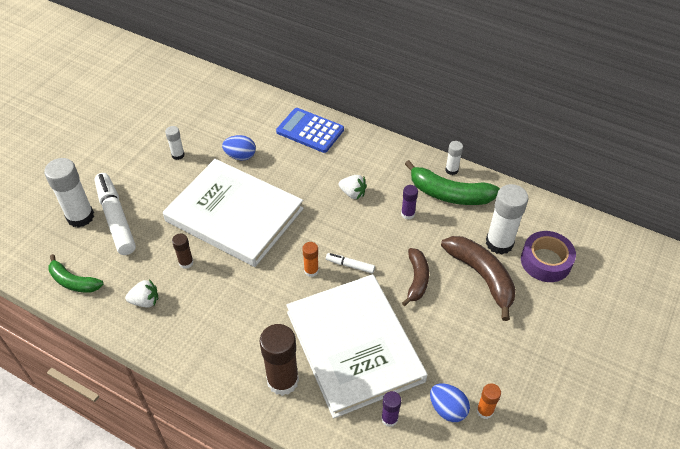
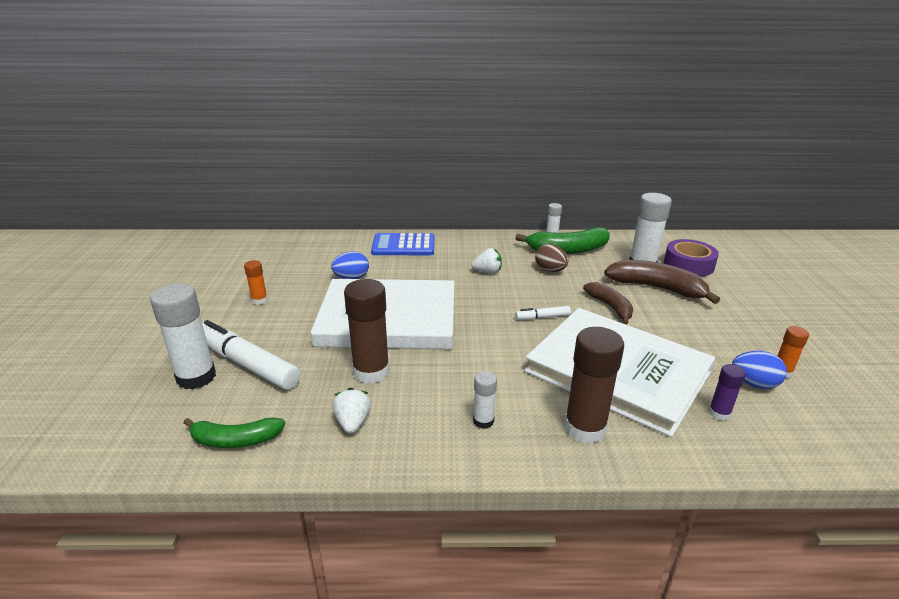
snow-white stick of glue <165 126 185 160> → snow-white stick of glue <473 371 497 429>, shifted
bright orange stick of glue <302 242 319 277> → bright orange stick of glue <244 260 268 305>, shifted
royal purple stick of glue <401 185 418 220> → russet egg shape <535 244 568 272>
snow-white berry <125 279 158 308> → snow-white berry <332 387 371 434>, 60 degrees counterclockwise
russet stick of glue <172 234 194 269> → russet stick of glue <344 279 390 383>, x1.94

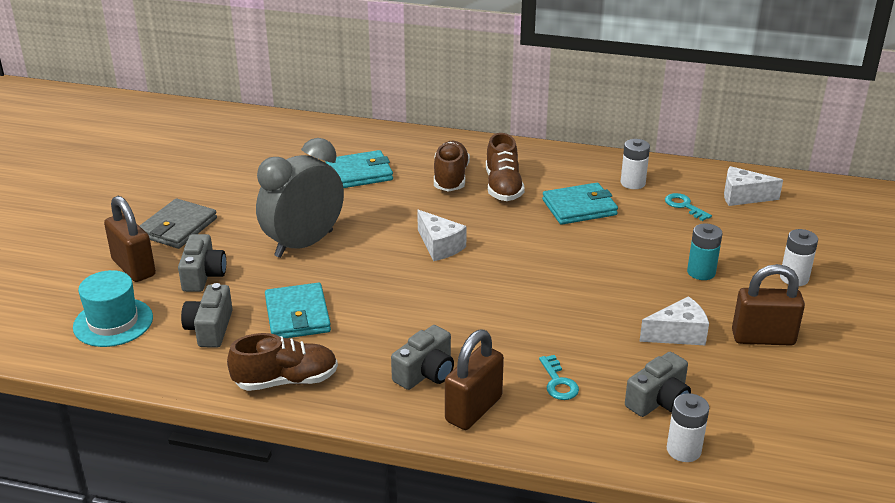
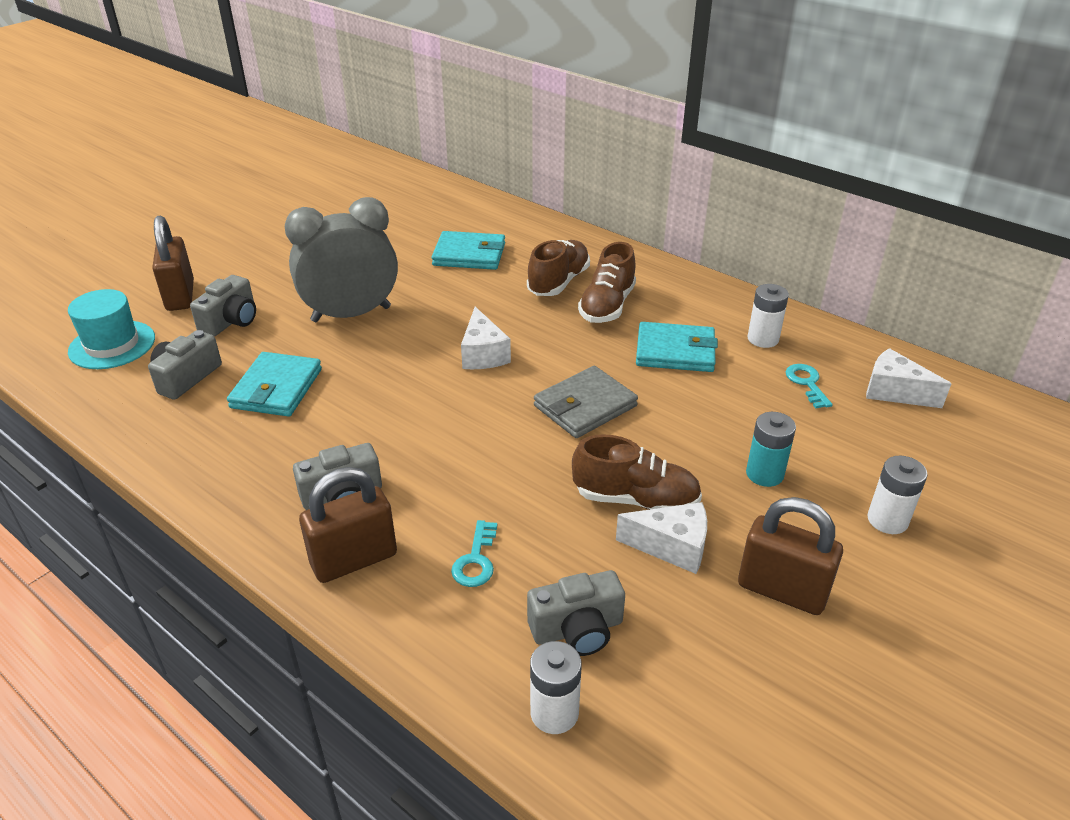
gray wallet <140 198 217 249> → gray wallet <534 366 638 438>, shifted
russet shoe <227 333 338 391> → russet shoe <572 434 702 510>, shifted

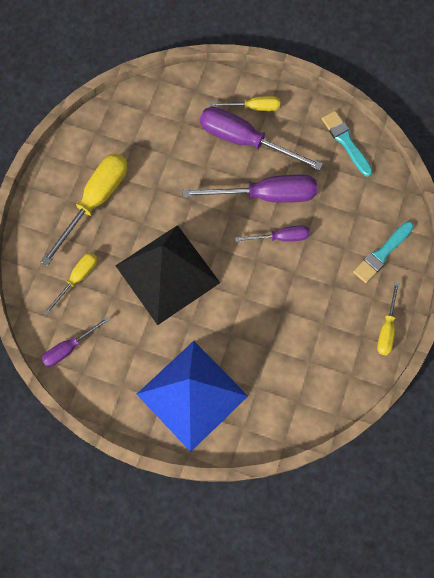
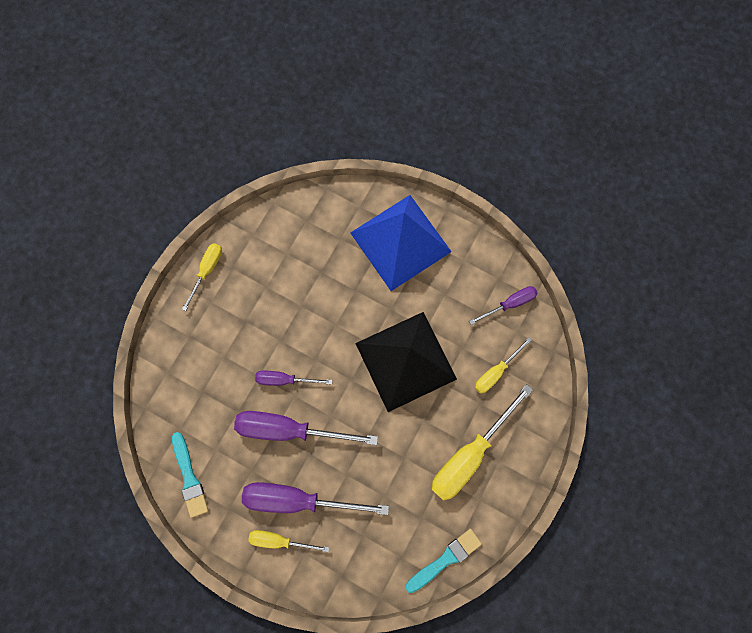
aqua brush <353 221 414 283> → aqua brush <406 529 482 593>, shifted
royal purple screwdriver <200 107 323 171> → royal purple screwdriver <242 482 389 515>, 150 degrees clockwise

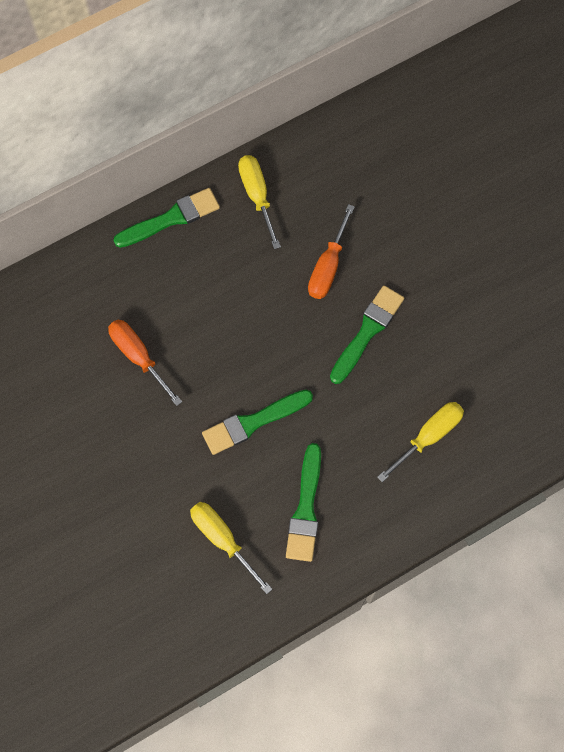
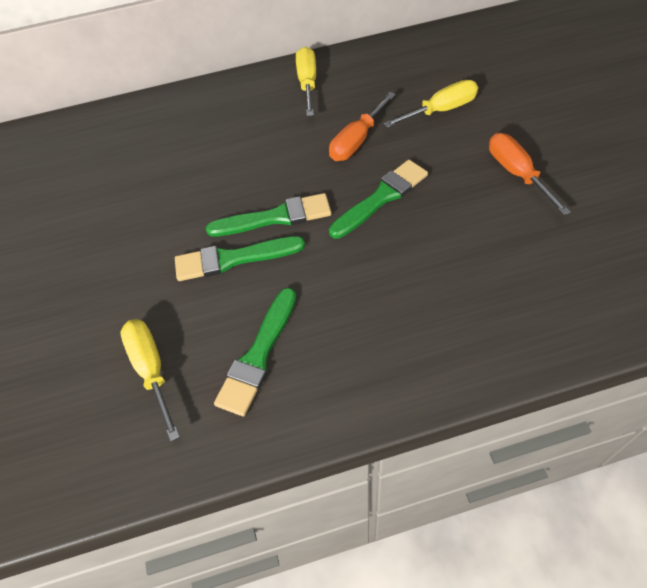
bright orange screwdriver <108 320 182 406> → bright orange screwdriver <489 133 571 215>, shifted
leaf-green brush <113 188 220 248> → leaf-green brush <206 193 331 237>, shifted
golden screwdriver <377 402 464 482> → golden screwdriver <383 80 478 128>, shifted

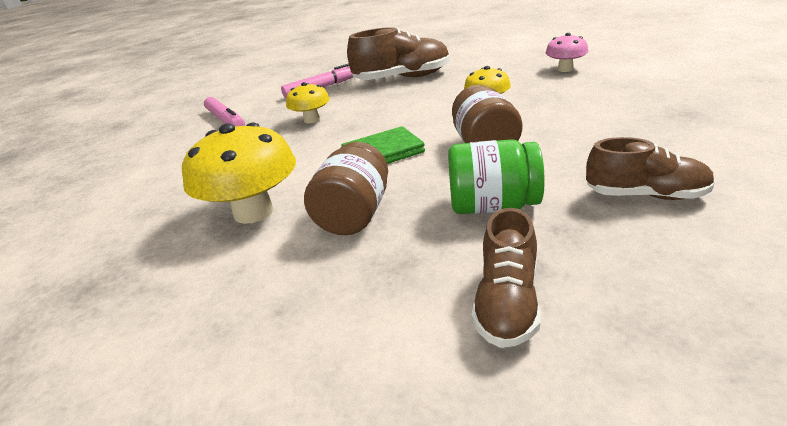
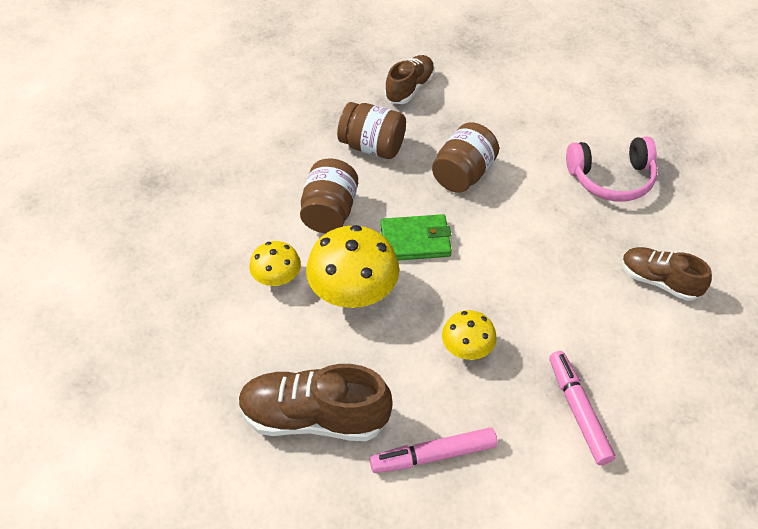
pink toadstool <546 33 588 72> → -
- → pink headset <566 136 658 202>
golden toadstool <182 123 296 224> → golden toadstool <306 225 400 308>, shifted
russet shoe <586 137 715 200> → russet shoe <622 247 712 301>, shifted
leaf-green jar <448 139 545 214> → russet jar <337 102 406 159>

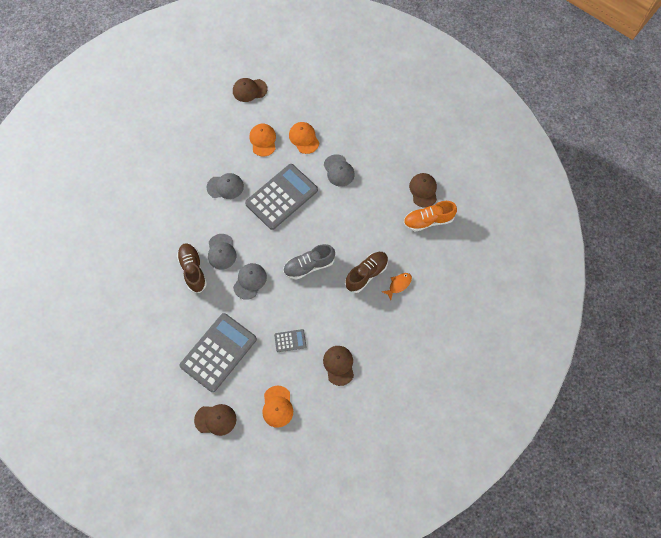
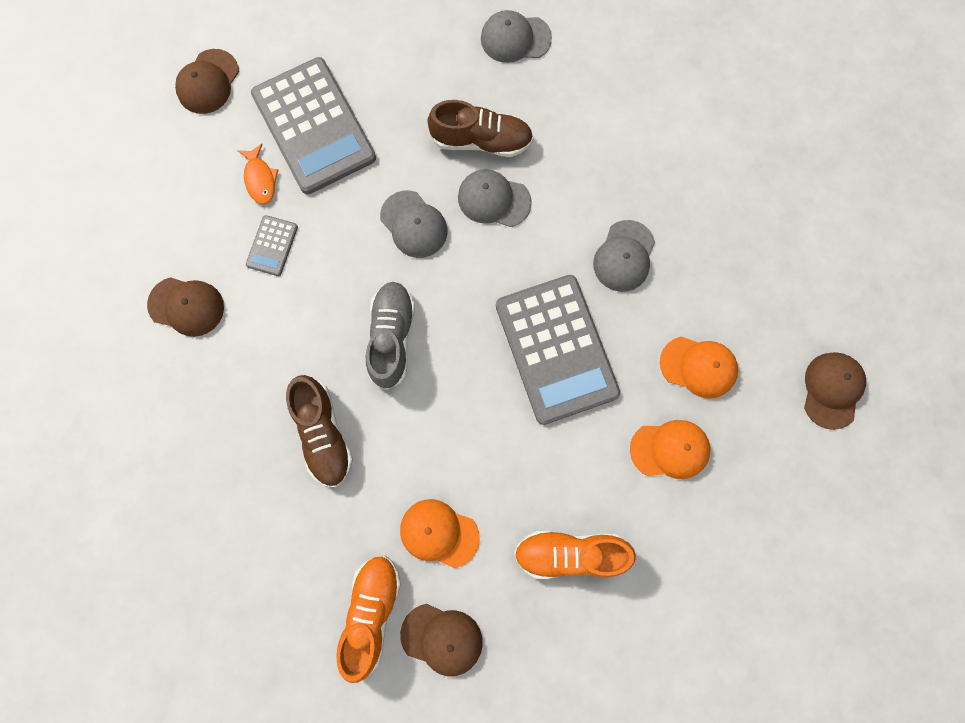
- → bright orange shoe <514 531 636 579>
bright orange peaked cap <262 386 293 428> → bright orange peaked cap <400 499 480 568>, shifted
gray peaked cap <324 154 355 187> → gray peaked cap <481 10 552 63>, shifted
bright orange toy fish <381 273 412 300> → bright orange toy fish <238 144 278 204>, shifted

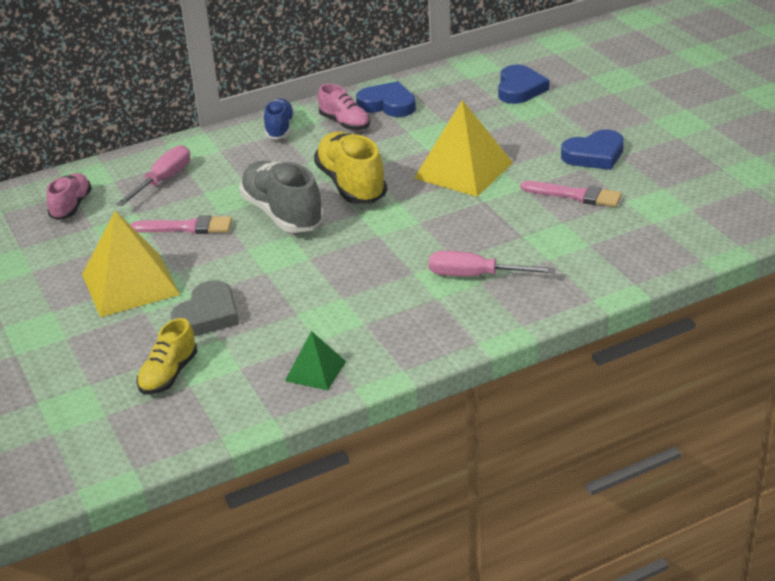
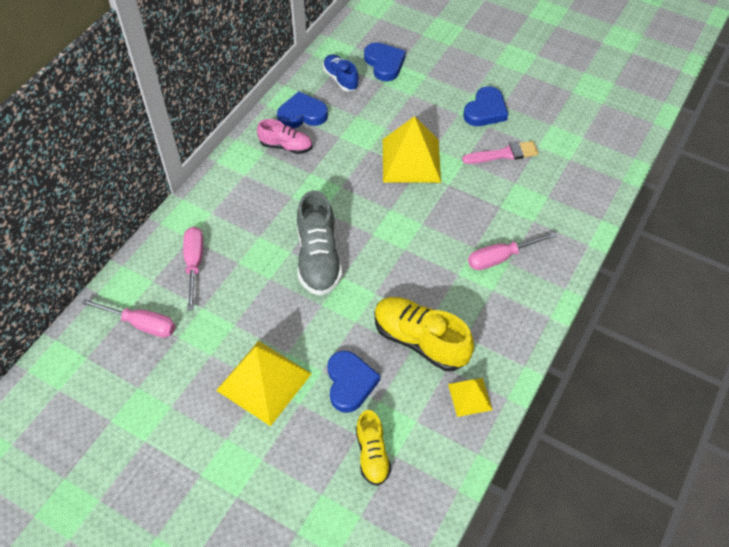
pink brush <130 215 232 234> → -
cobalt shoe <264 98 295 140> → cobalt shoe <323 54 359 91>, shifted
golden shoe <314 131 387 204> → golden shoe <375 297 474 371>, shifted
pink shoe <46 173 92 220> → pink screwdriver <81 298 175 338>
gray love heart <171 280 239 336> → cobalt love heart <327 351 380 413>
leaf-green pyramid <285 331 346 390> → golden pyramid <448 378 493 417>
gray shoe <239 161 324 233> → gray shoe <297 190 342 296>, 120 degrees counterclockwise

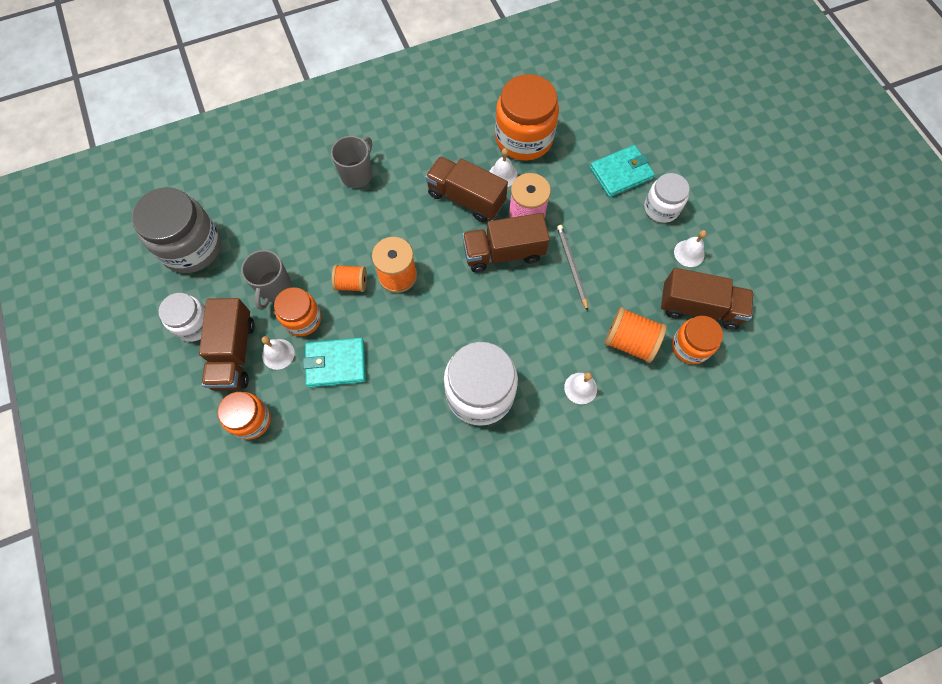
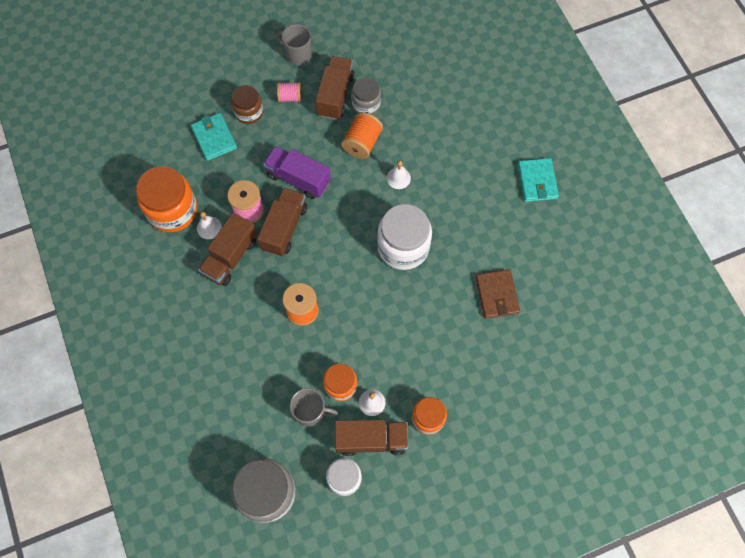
bright orange spool <332 265 367 292> → -
- → russet wallet <476 270 520 319>
aqua wallet <303 338 366 388> → aqua wallet <518 158 559 202>, shifted
gray mug <331 136 372 188> → gray mug <276 24 312 65>, shifted
gray lead pencil <557 225 588 311> → royal purple lorry <263 146 331 199>
snow-white school bell <674 230 707 267> → pink spool <277 82 301 102>
snow-white jar <644 173 690 223> → russet jar <231 85 263 124>
bright orange jar <672 316 723 364> → gray jar <351 77 381 115>
russet lorry <462 213 550 272> → russet lorry <257 188 307 257>, 150 degrees counterclockwise

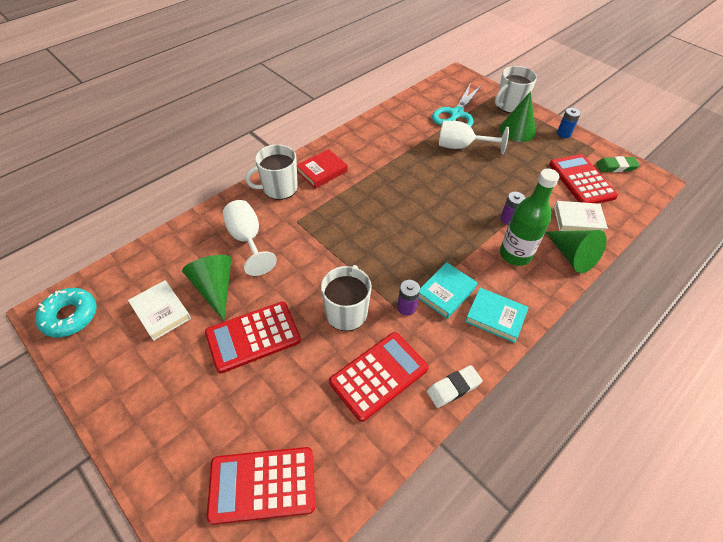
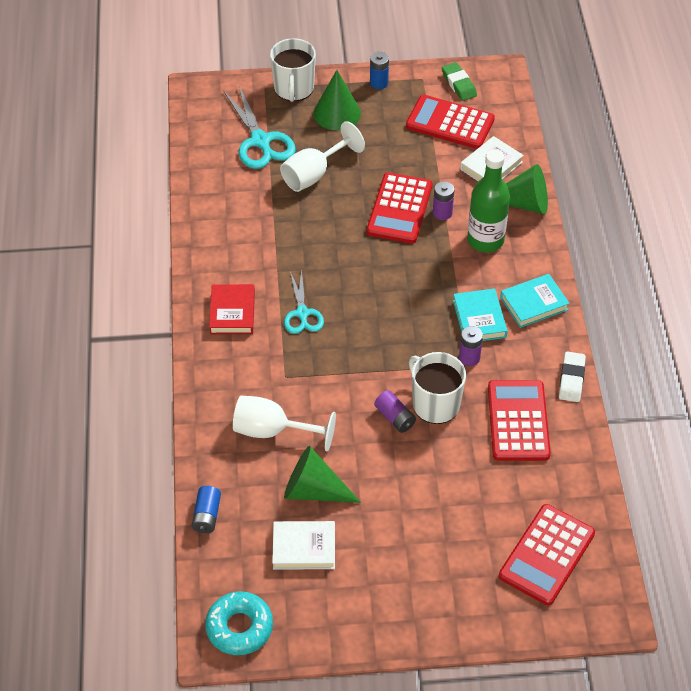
snow-white mug <246 144 298 200> → -
- → cobalt AA battery <192 486 221 533>
- → aqua pair of scissors <284 269 324 334>
- → royal purple AA battery <374 390 416 433>
scarlet pocket calculator <205 301 301 373> → scarlet pocket calculator <367 172 433 244>, shifted
leaf-green eraser <596 156 640 172> → leaf-green eraser <442 62 477 101>, 60 degrees counterclockwise

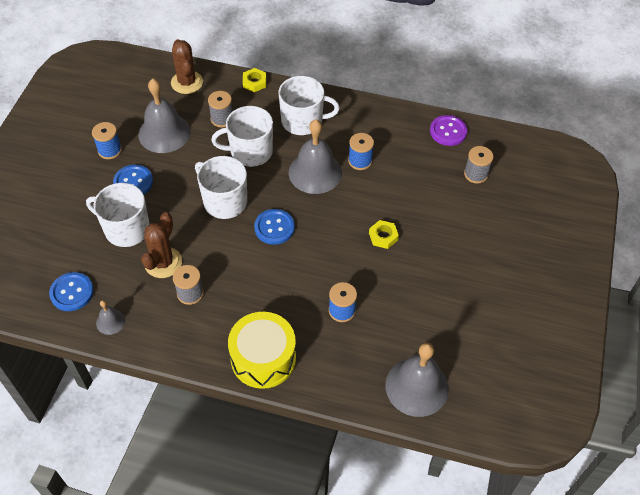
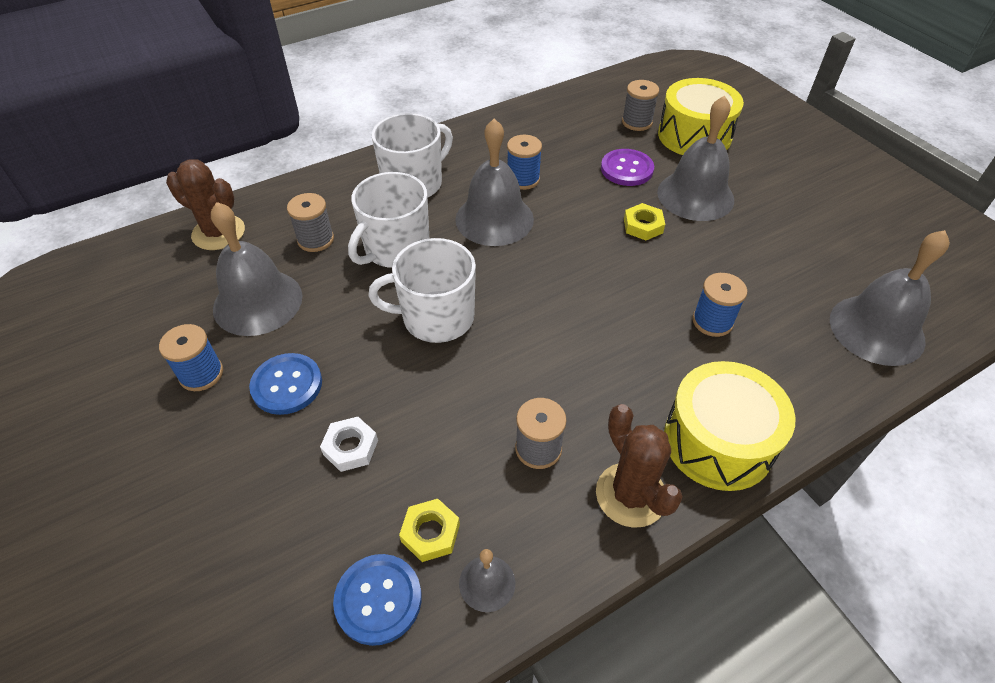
cobalt button <254 209 295 245> → -
- → gray school bell <657 96 734 221>
- → golden drum <658 78 744 155>
russet cactus <141 212 182 278> → russet cactus <596 404 683 528>, shifted
golden hexagon nut <243 68 266 92> → golden hexagon nut <399 499 460 562>, shifted
royal purple button <430 115 468 146> → royal purple button <601 149 654 186>, shifted
snow-white mug <86 183 150 247> → snow-white hexagon nut <320 417 378 472>

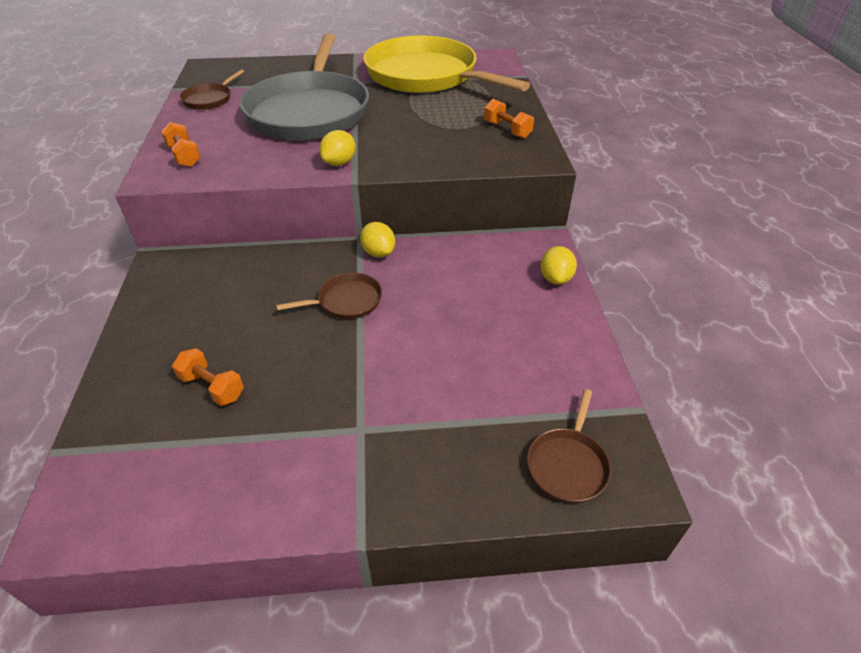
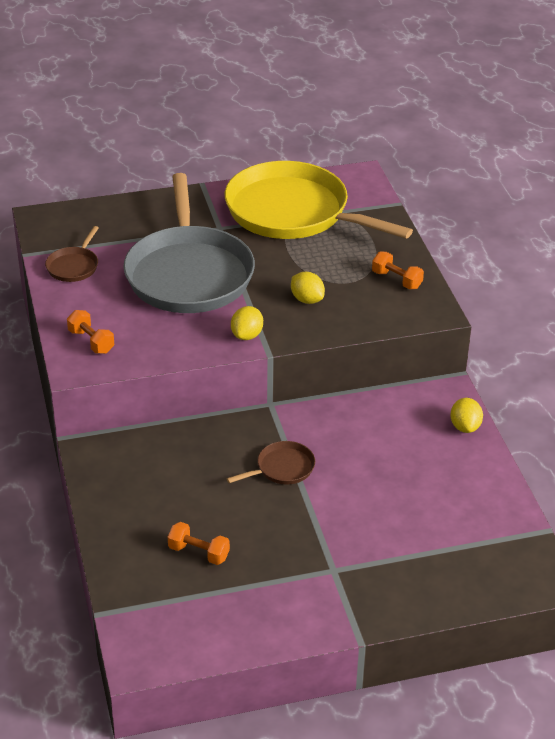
russet frying pan <527 389 611 503> → -
golden toy lemon <360 222 395 258> → golden toy lemon <291 272 325 304>, shifted

